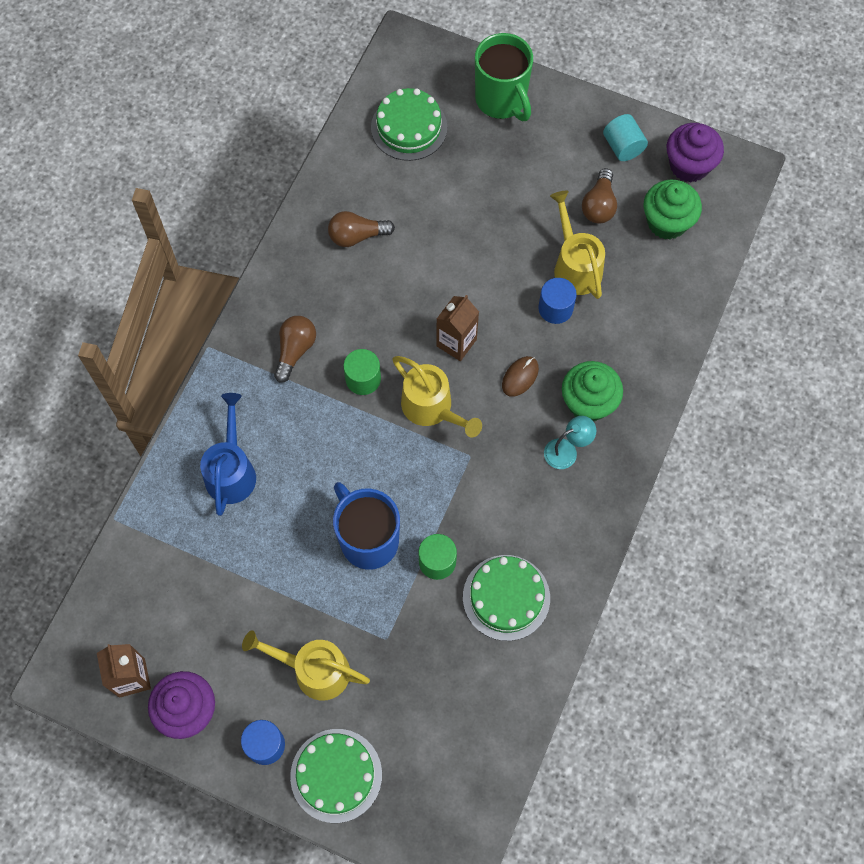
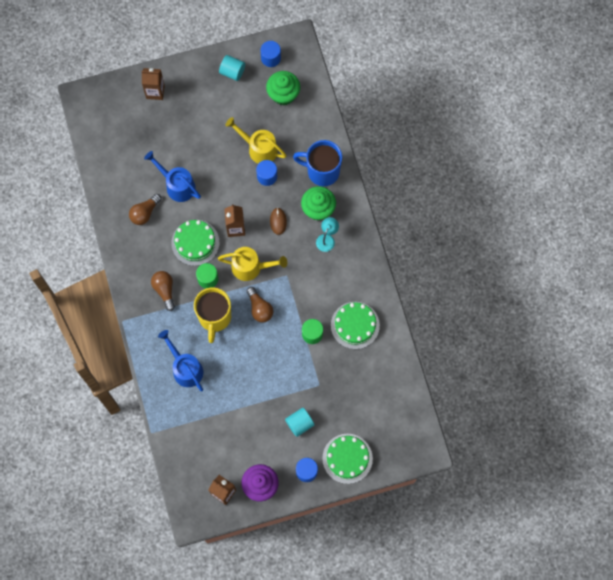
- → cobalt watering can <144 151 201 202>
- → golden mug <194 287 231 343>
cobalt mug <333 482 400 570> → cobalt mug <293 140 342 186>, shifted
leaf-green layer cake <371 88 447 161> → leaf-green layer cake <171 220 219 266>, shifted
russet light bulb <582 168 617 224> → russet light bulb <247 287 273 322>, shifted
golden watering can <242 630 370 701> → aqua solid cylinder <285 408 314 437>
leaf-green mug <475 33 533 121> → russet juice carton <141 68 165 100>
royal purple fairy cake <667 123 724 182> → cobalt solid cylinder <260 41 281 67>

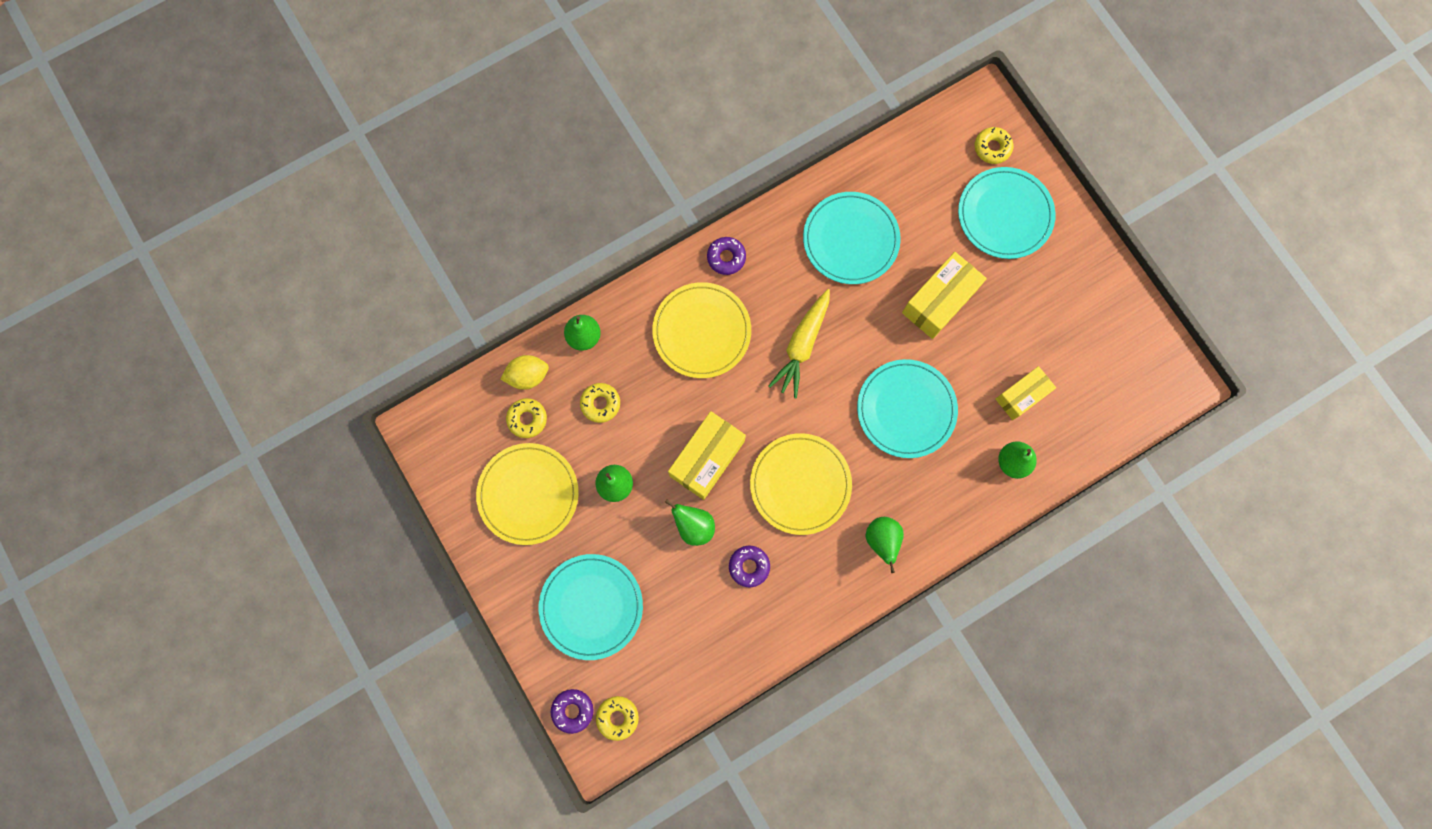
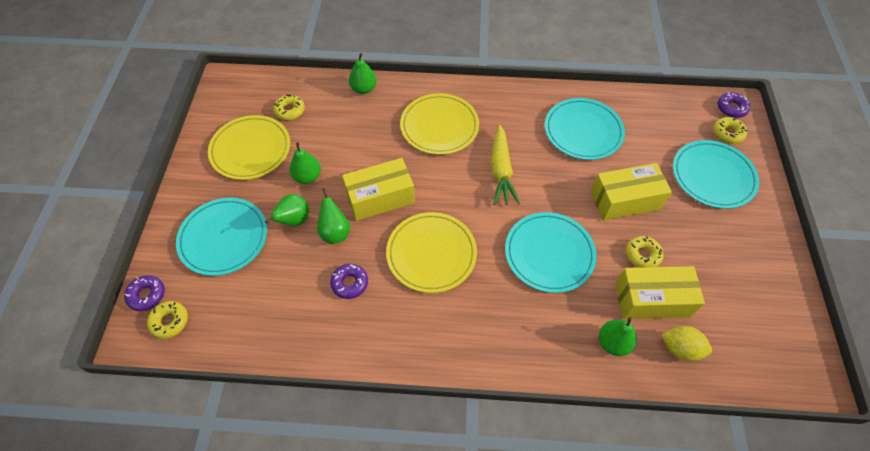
golden toy lemon <501 355 549 390> → golden toy lemon <661 326 712 361>, shifted
golden glazed donut <580 383 620 423> → golden glazed donut <626 236 664 268>, shifted
royal purple glazed donut <707 237 746 275> → royal purple glazed donut <717 92 750 118>, shifted
leaf-green pear fruit <866 517 904 573> → leaf-green pear fruit <265 194 309 226>, shifted
golden carrot <768 289 830 398> → golden carrot <491 125 520 205>, 60 degrees counterclockwise
golden box <996 366 1056 420> → golden box <615 266 705 319>, x1.51

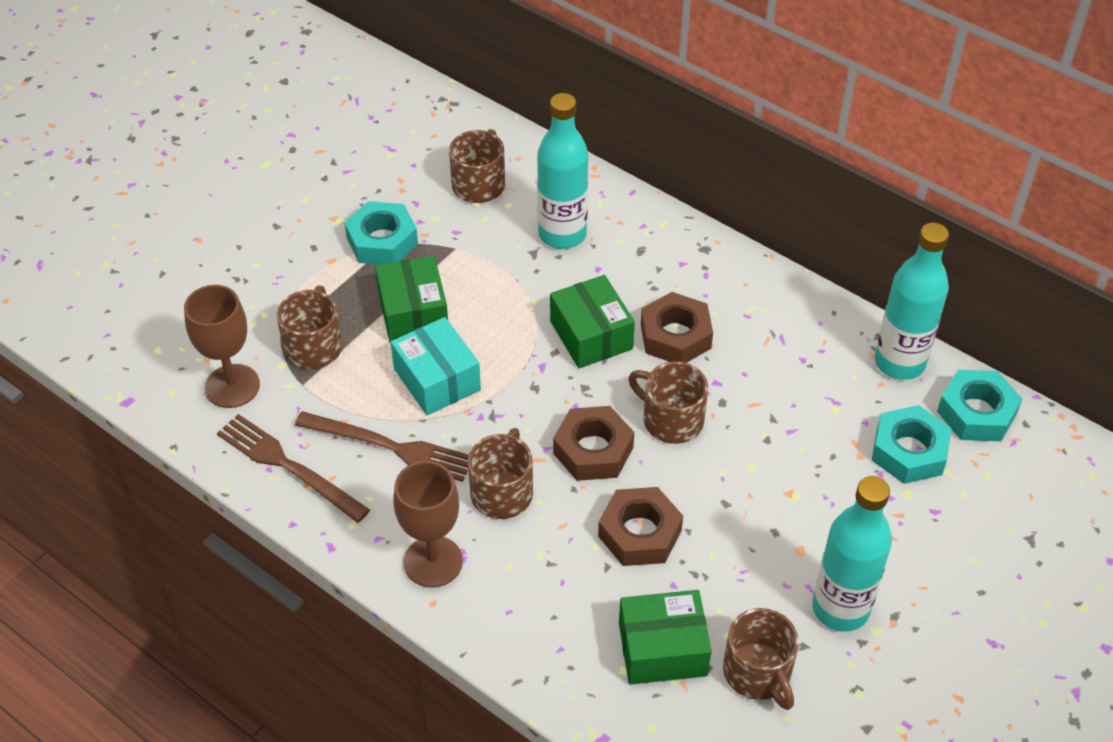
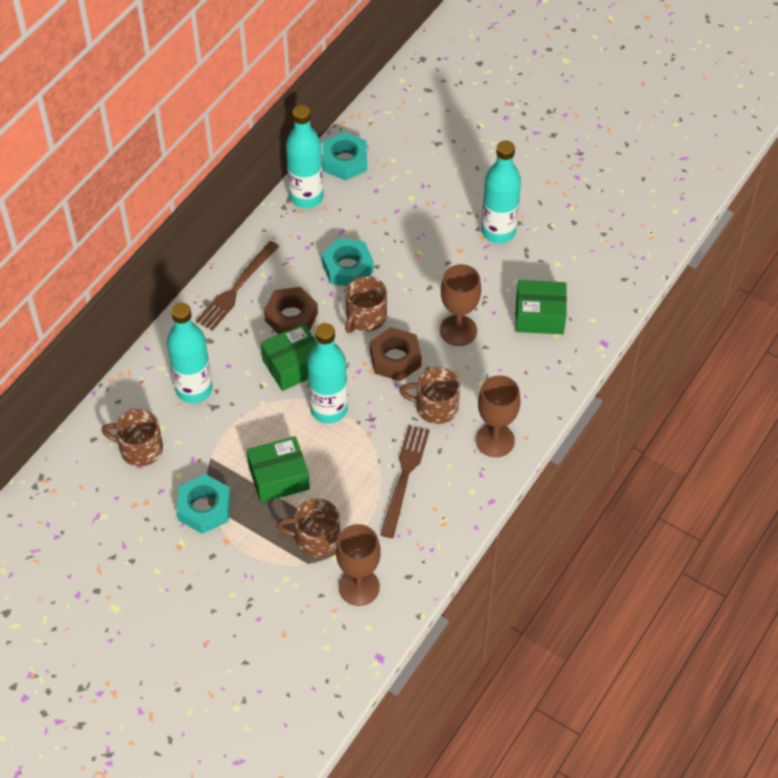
aqua box <391 317 481 415> → -
russet mug <723 608 799 710> → -
- → aqua drink bottle <307 323 348 424>
russet dinner fork <217 414 370 523> → russet dinner fork <196 241 279 331>, shifted
aqua hexagon nut <872 405 952 484> → aqua hexagon nut <322 238 374 286>, shifted
russet hexagon nut <598 487 683 566> → russet wine glass <440 264 481 346>
leaf-green box <619 590 712 685> → leaf-green box <515 280 567 334>, 75 degrees counterclockwise

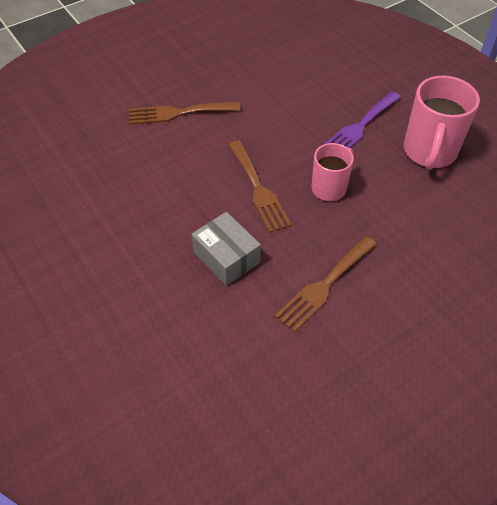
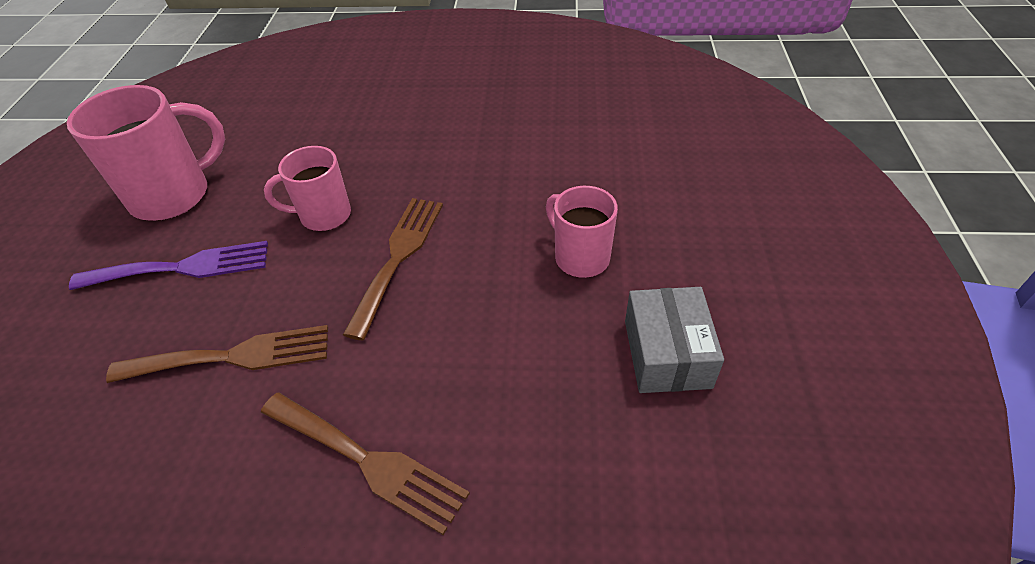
- → pink mug <546 186 618 278>
gray box <192 212 261 286> → gray box <625 287 724 393>, shifted
russet dinner fork <275 236 377 333> → russet dinner fork <106 325 328 383>, shifted

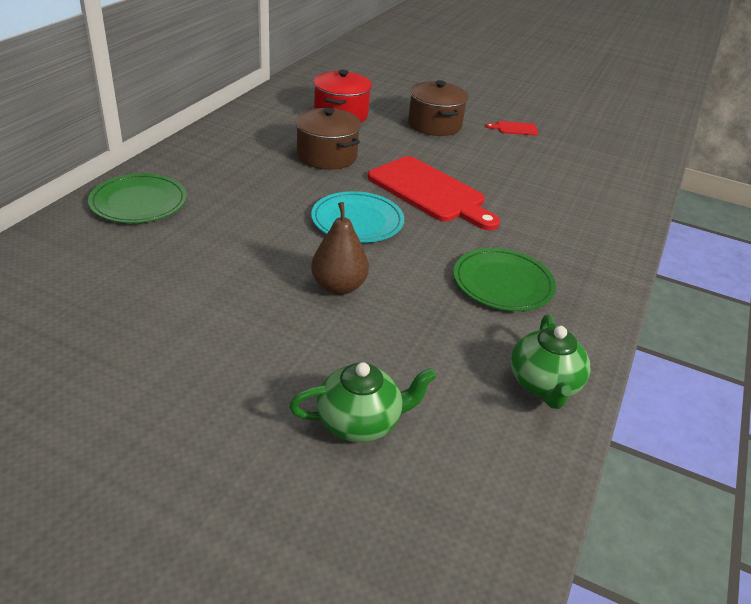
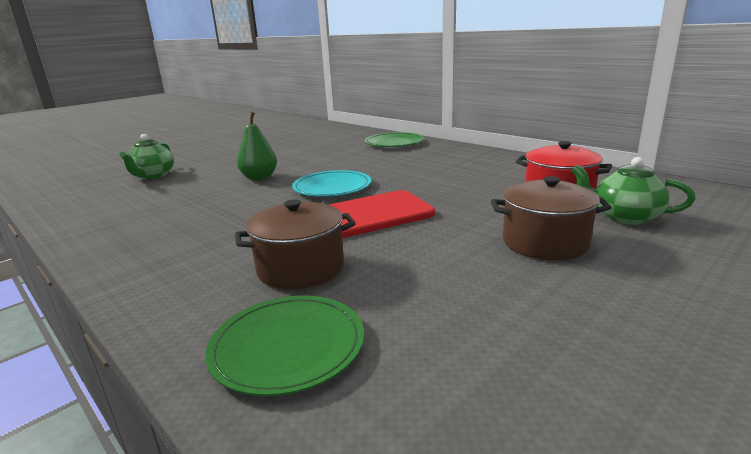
scarlet cutting board <486 121 538 136> → -
russet cooking pot <295 108 361 170> → russet cooking pot <235 200 356 289>, shifted
leaf-green flat dish <454 248 556 311> → leaf-green flat dish <205 295 364 396>, shifted
leaf-green china teapot <511 314 591 409> → leaf-green china teapot <571 157 695 225>, shifted
russet pear fruit <311 202 369 295> → leaf-green pear fruit <237 112 277 181>

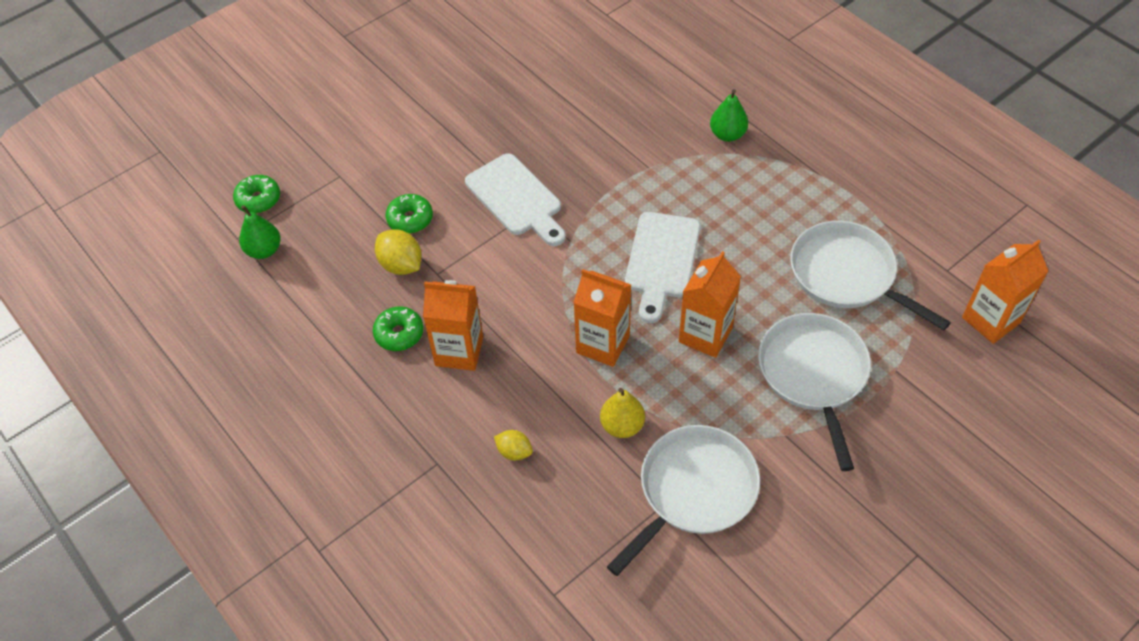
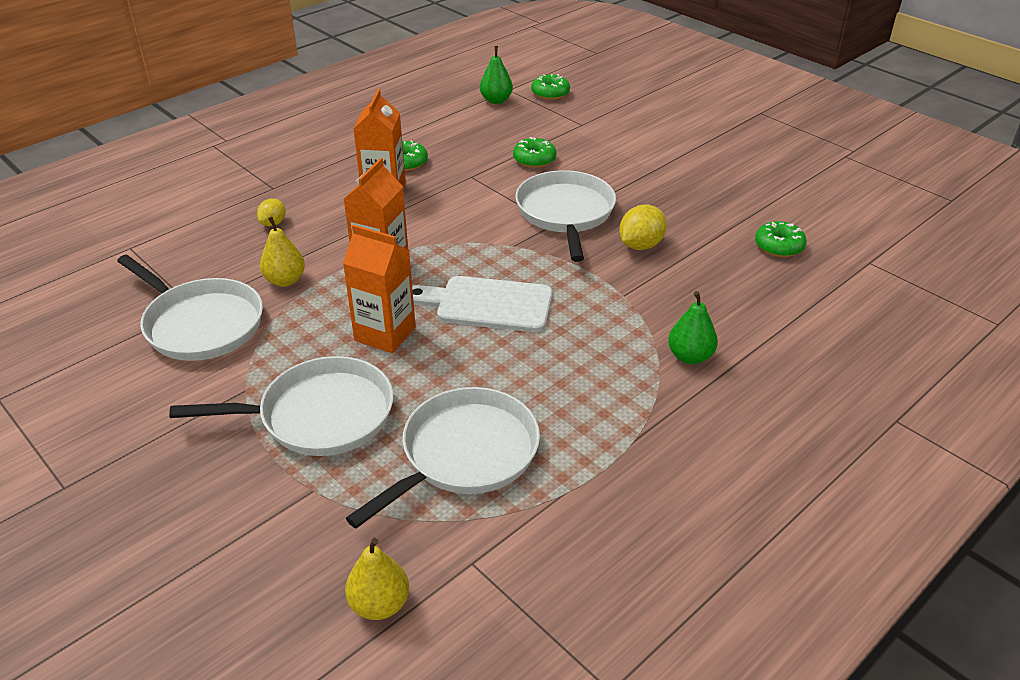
- → leaf-green glazed donut <755 221 807 257>
golden toy lemon <375 229 422 275> → golden toy lemon <619 205 667 250>, shifted
snow-white cutting board <465 153 566 246> → snow-white frying pan <515 170 616 262>
bright orange juice carton <962 240 1048 344> → golden pear fruit <345 538 409 620>

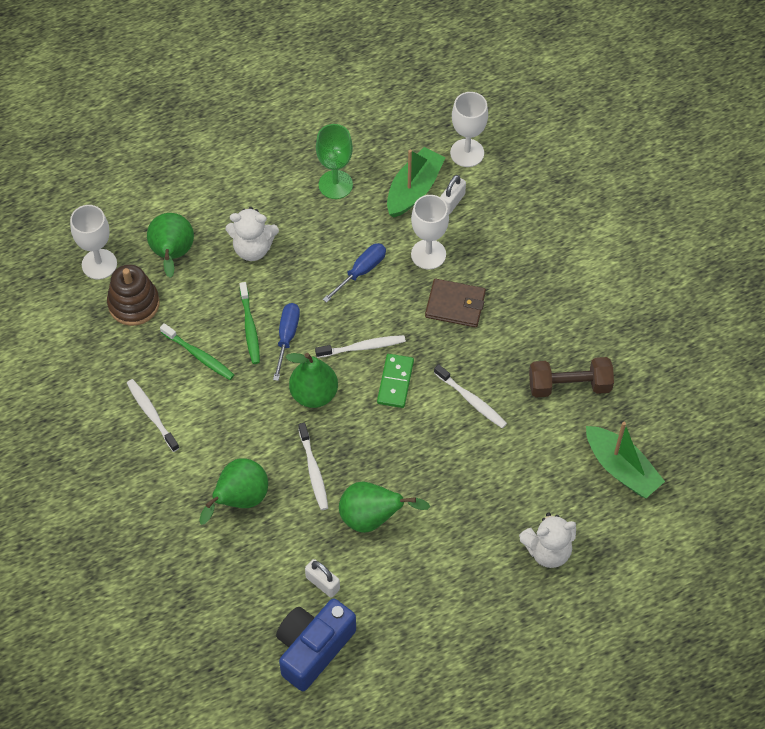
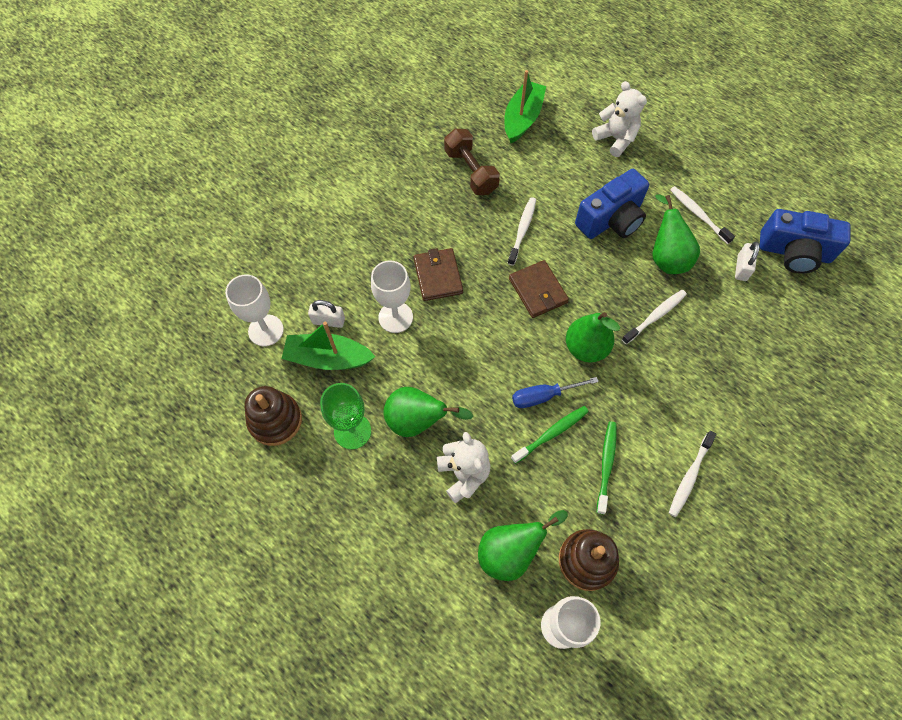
cobalt screwdriver <323 243 386 303> → -
- → russet ring stacker <244 386 302 446>
- → cobalt photo camera <575 169 649 239>
leaf-green pear fruit <199 458 268 525> → leaf-green pear fruit <383 387 474 437>, shifted
snow-white tooth brush <315 335 406 358> → snow-white tooth brush <670 186 735 244>, shifted
leaf-green domino piece <377 354 414 408> → russet wallet <509 260 569 318>

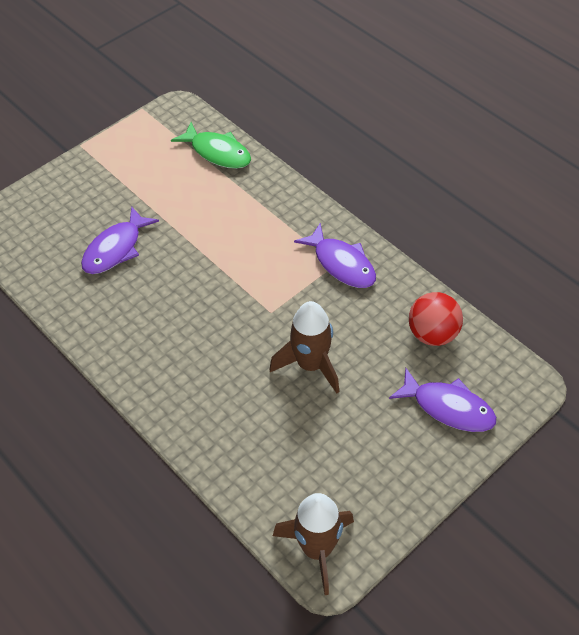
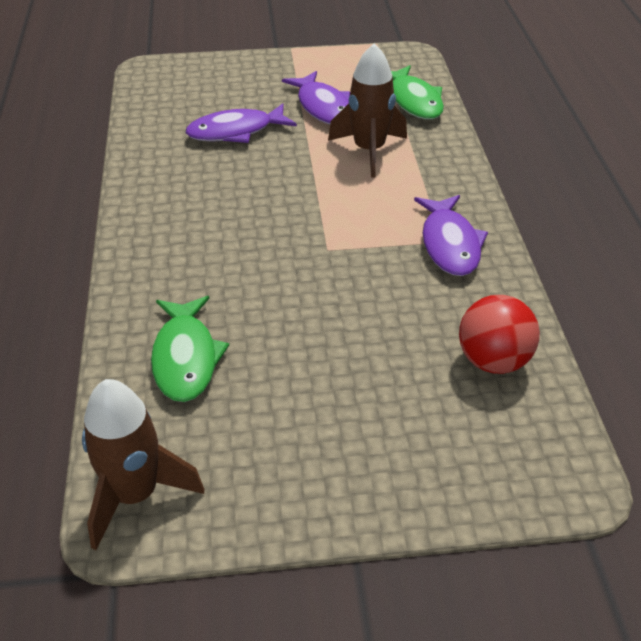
- → leaf-green toy fish <151 296 229 402>
russet toy rocket <269 301 339 394> → russet toy rocket <328 43 407 178>, shifted
royal purple toy fish <389 368 497 432> → royal purple toy fish <282 71 350 124>, shifted

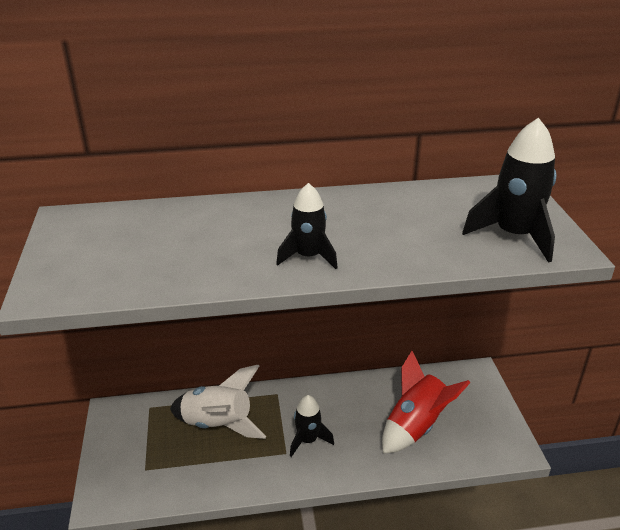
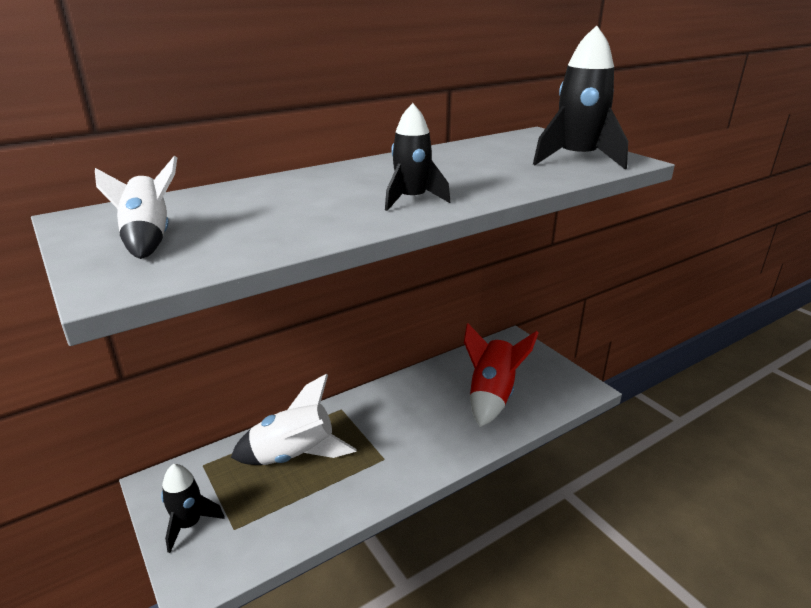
- → snow-white toy rocket <95 155 177 259>
black toy rocket <290 395 334 457> → black toy rocket <161 464 225 553>, shifted

